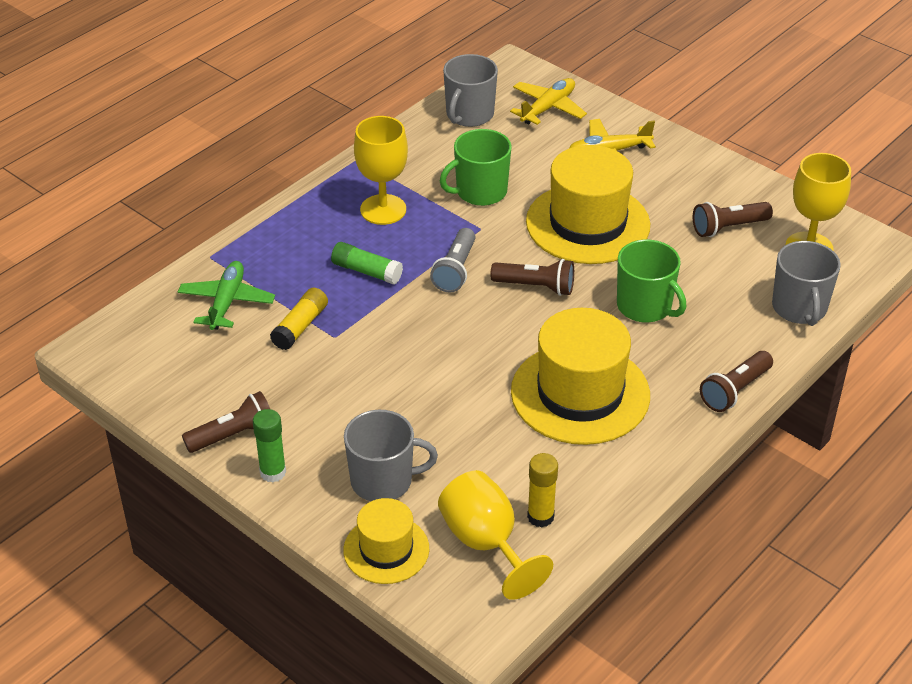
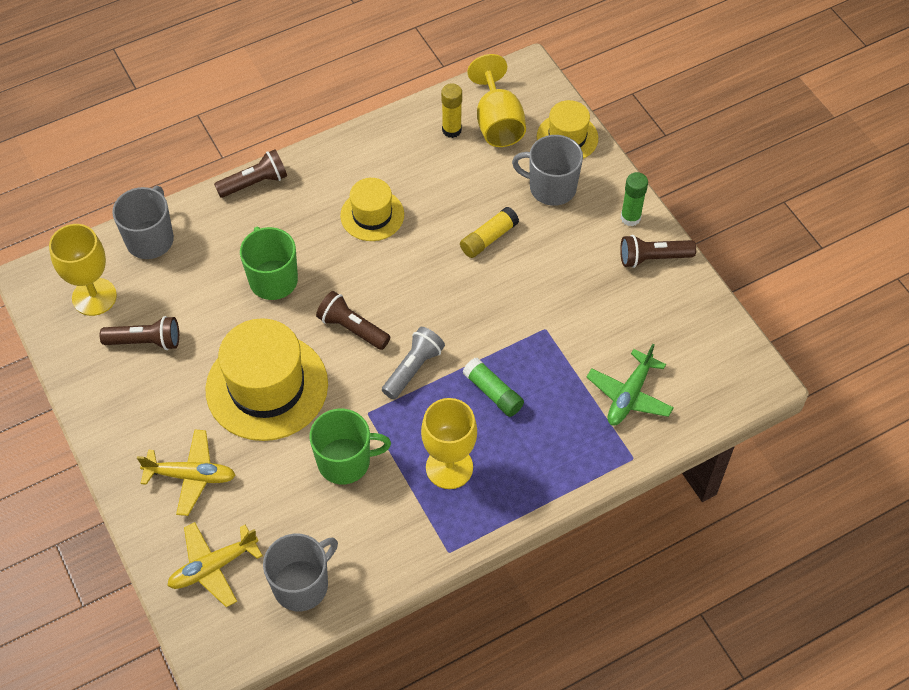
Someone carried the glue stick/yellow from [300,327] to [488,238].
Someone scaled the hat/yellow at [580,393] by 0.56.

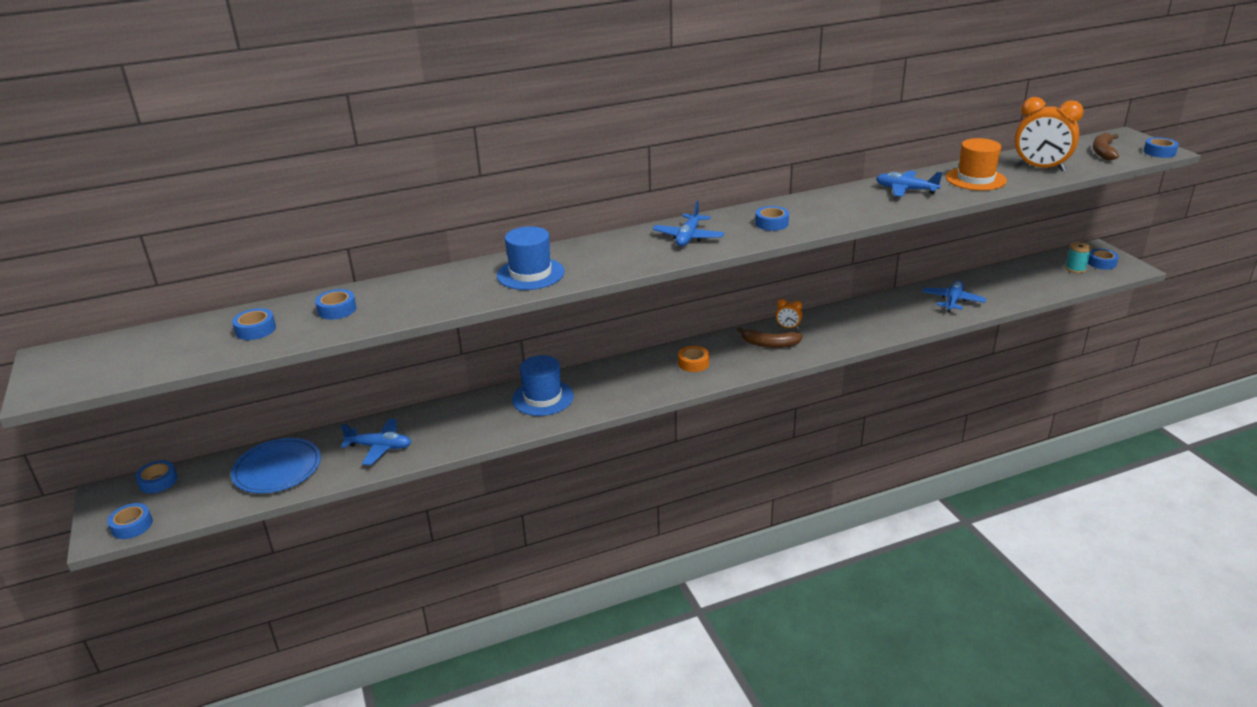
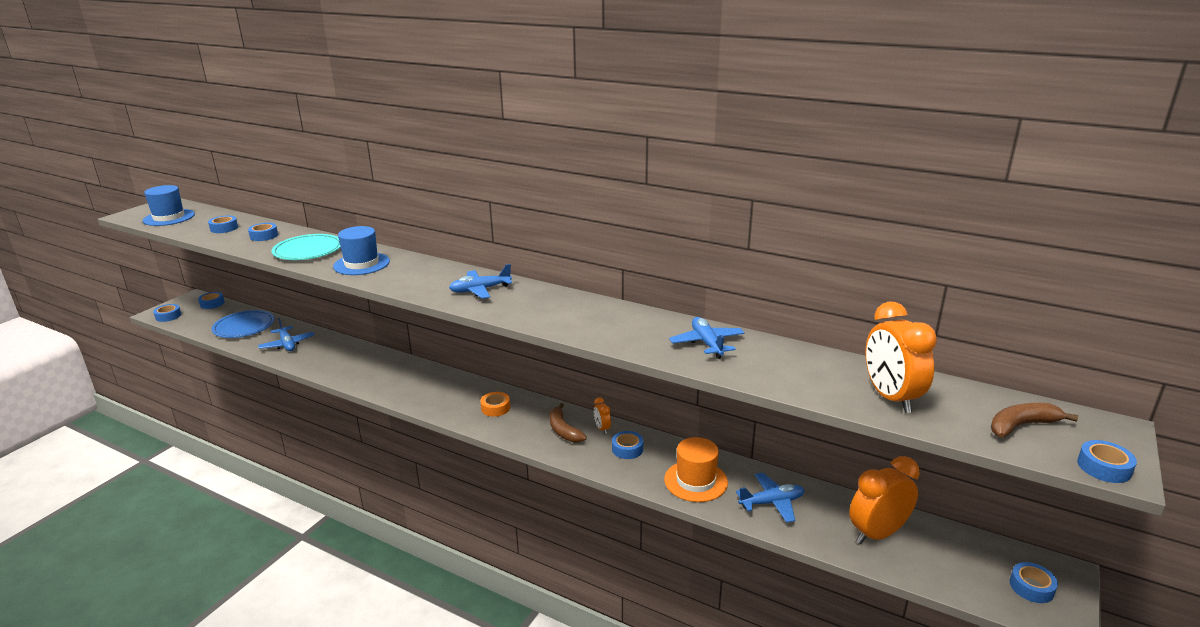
Someone took away the spool/turquoise at [1075,269].
Someone put down the plate/turquoise at [308,250].
Someone put down the clock/orange at [877,534].
Someone carried the hat/blue from [543,398] to [169,217].
Someone carried the tape/blue from [771,223] to [627,449].
Someone carried the hat/orange from [975,179] to [695,481].

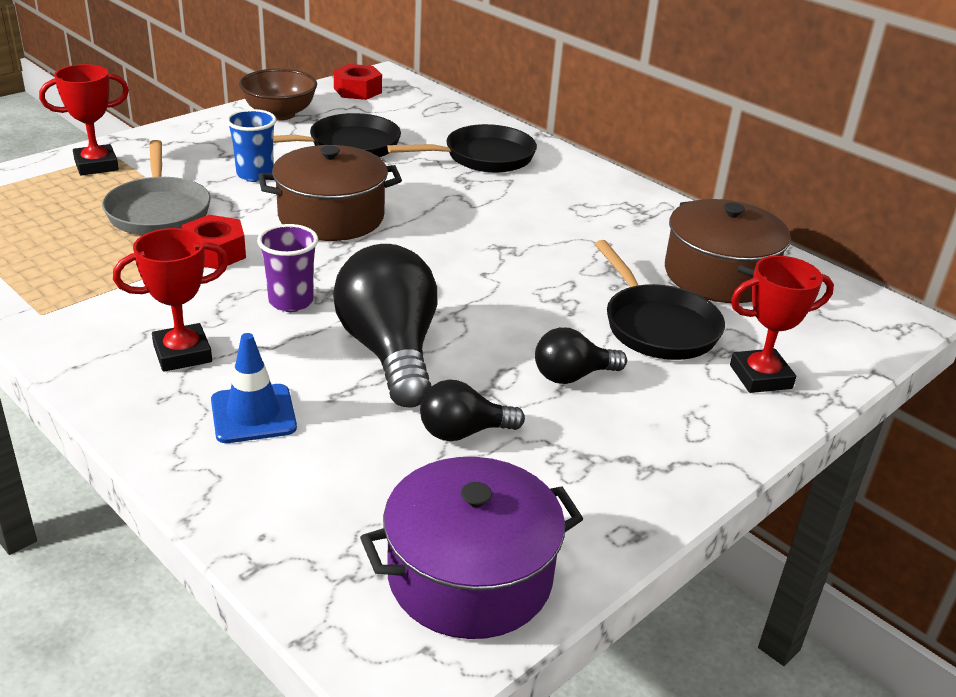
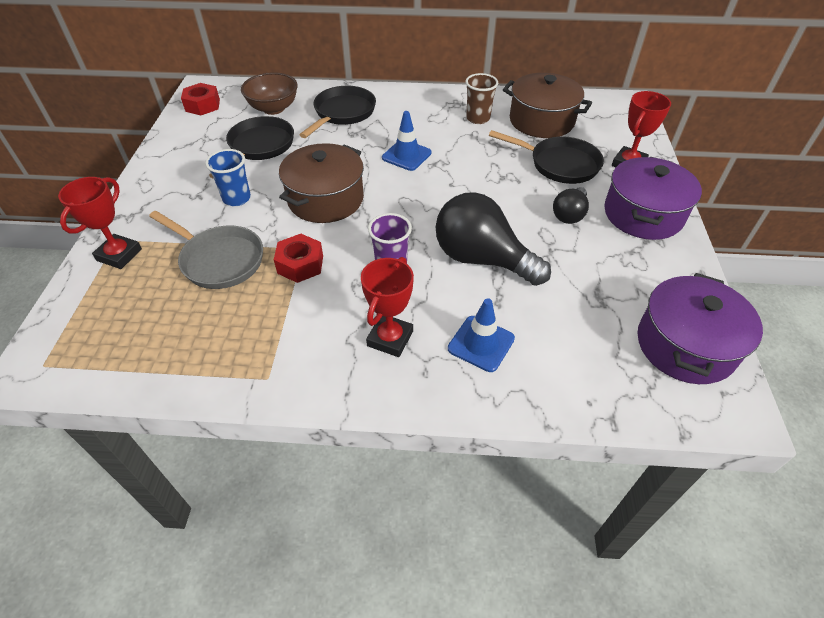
Someone took away the light bulb/black at [463,432].
Someone put down the traffic cone/blue at [406,155].
Someone put down the cup/brown at [478,118].
Someone put down the pot/purple at [643,214].
Someone carried the bowl/brown from [280,114] to [273,108].

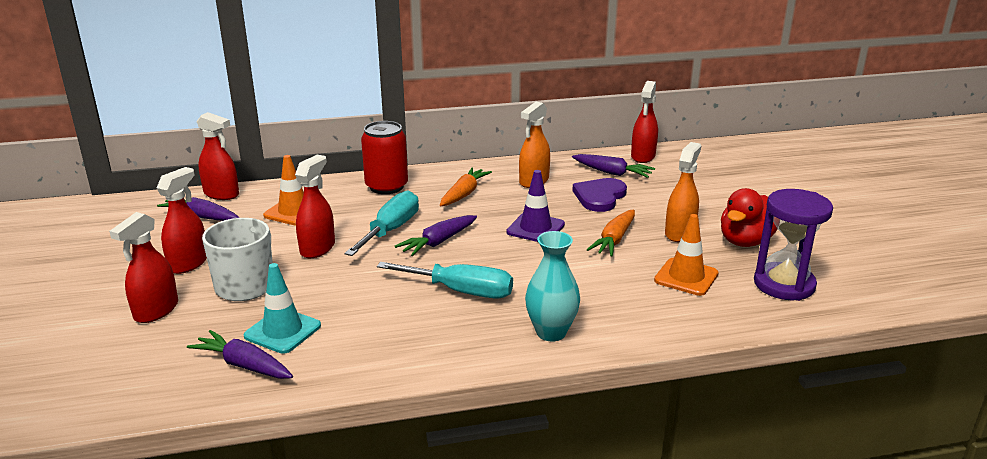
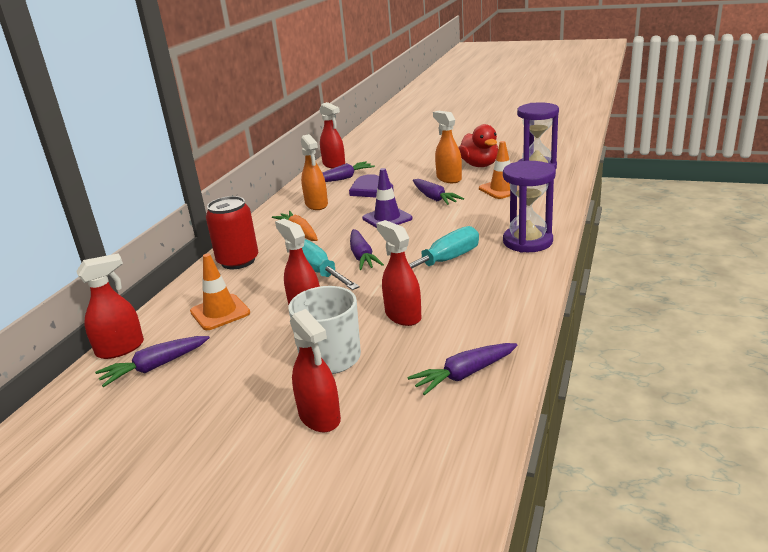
Someone took away the traffic cone/turquoise at [282,331].
Someone carried the spray bottle/red from [189,263] to [403,315].
Someone swapped the vase/turquoise at [551,332] for the hourglass/purple at [527,241].
Someone repainted the carrot/orange at [614,240], which became the carrot/purple at [434,198].

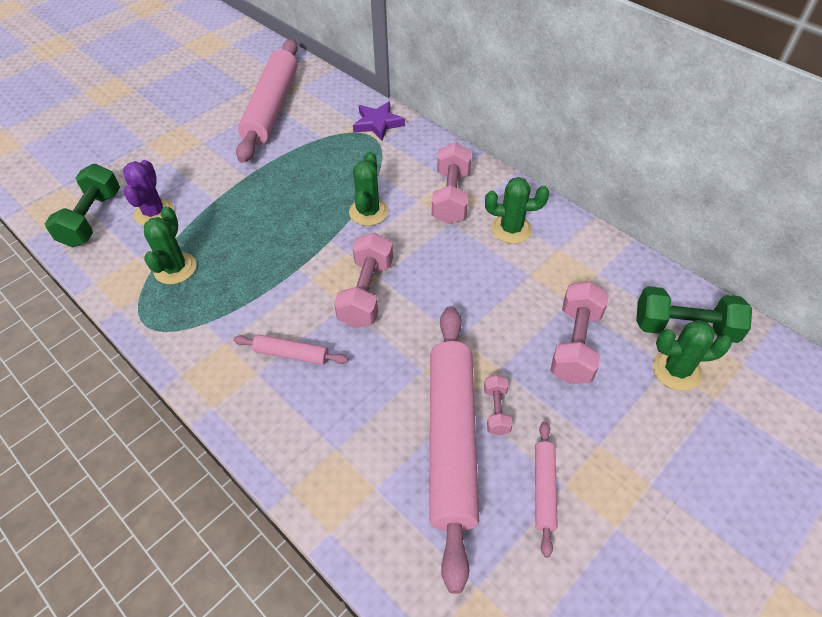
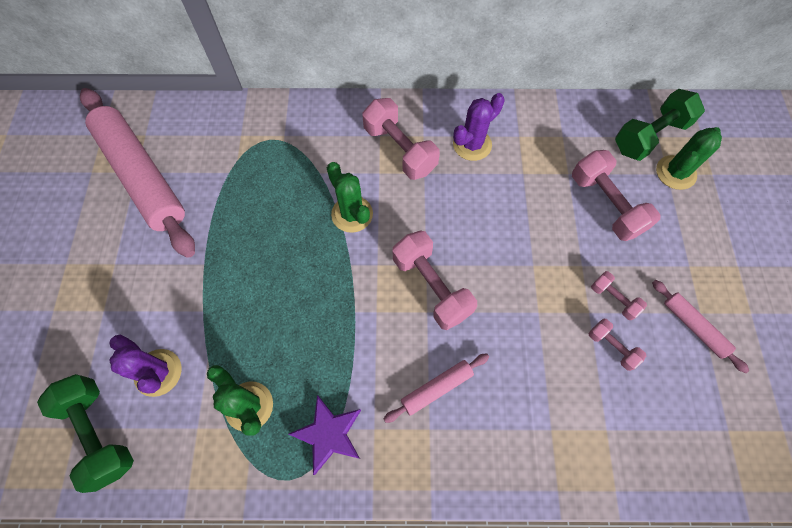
Someone carried the star/purple from [378,124] to [329,434].
Someone swapped the rolling pin/pink at [452,440] for the dumbbell/pink at [611,347].
Someone repainted the cactus/green at [511,229], which became the cactus/purple at [472,144].

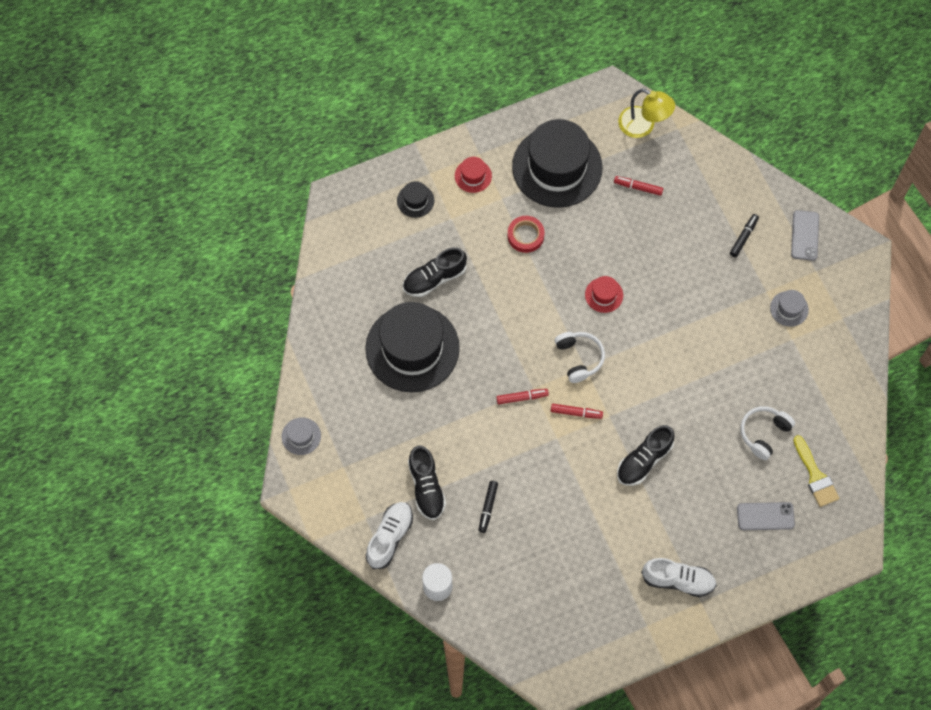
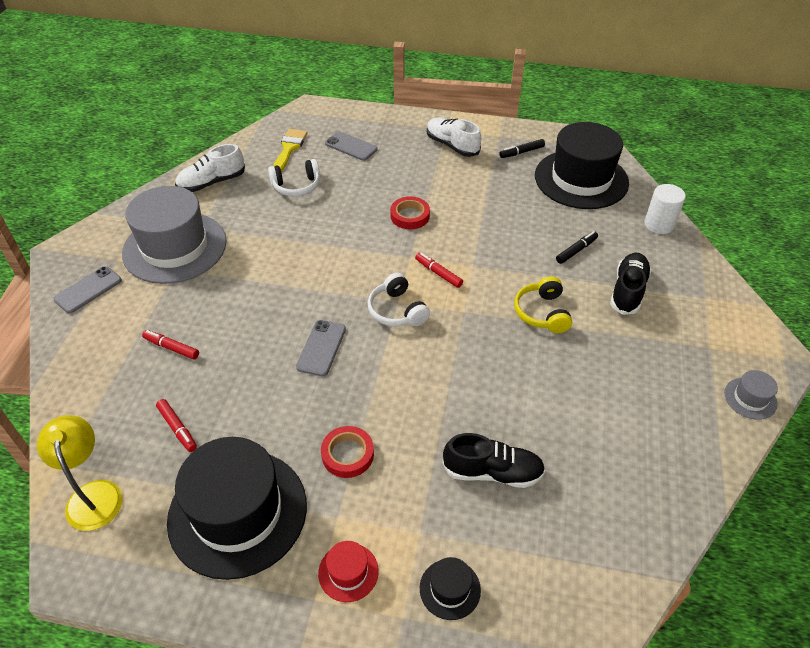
Someone put down the headphones/yellow at [542,313].
Someone carried the hat/black from [412,348] to [581,179].
Someone carried the shoe/white from [390,537] to [212,182].
Someone carried the marker/red from [522,397] to [171,348].
Someone carried the marker/black from [743,237] to [521,152].
Someone swapped the hat/red at [604,295] for the phone/grey at [321,348].
Someone swapped the shoe/black at [644,460] for the tape/red at [410,216].
Someone rotated the headphones/white at [579,358] by 45 degrees counterclockwise.
Someone scaled the hat/grey at [789,308] by 2.42.

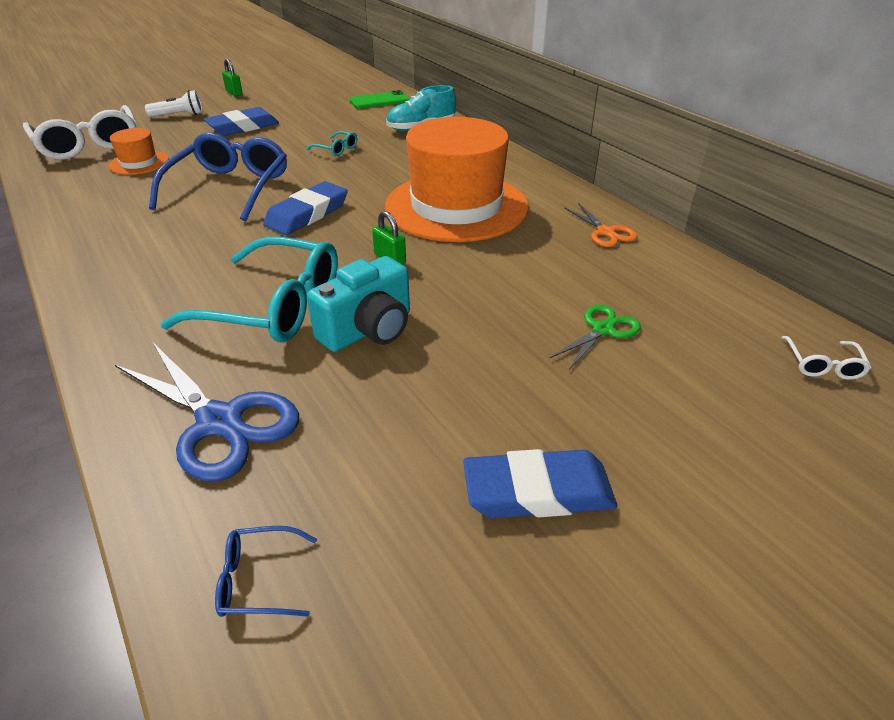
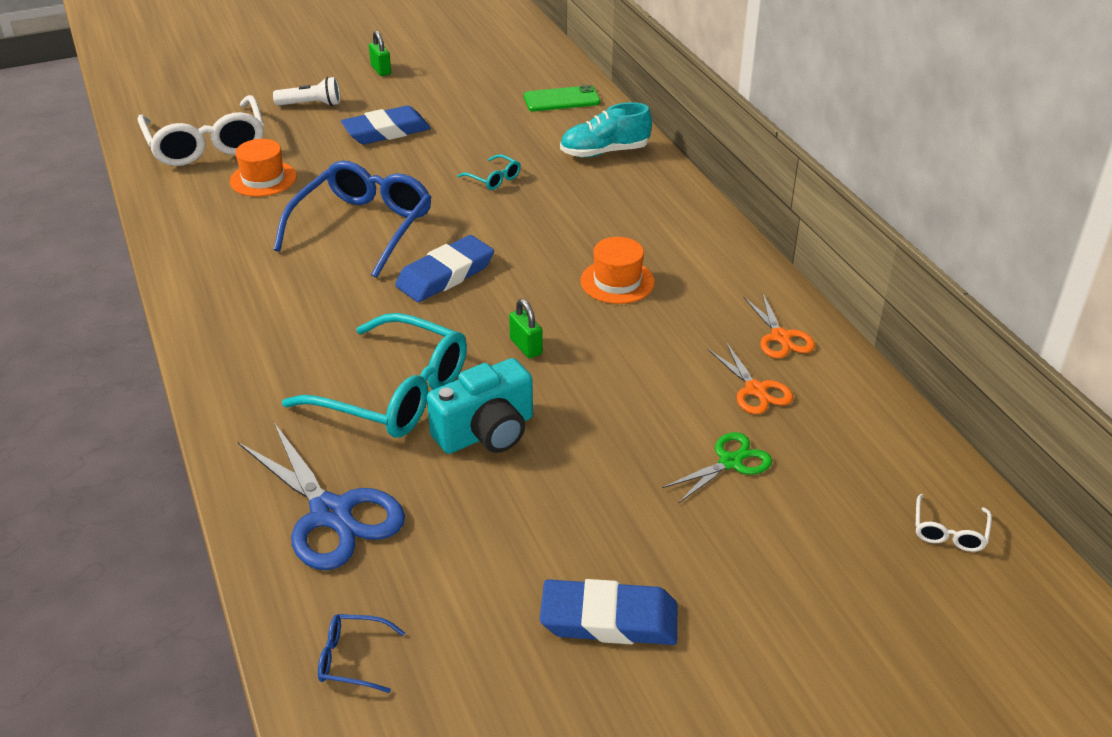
Someone put down the scissors/orange at [755,390].
Someone scaled the hat/orange at [456,206] by 0.44.

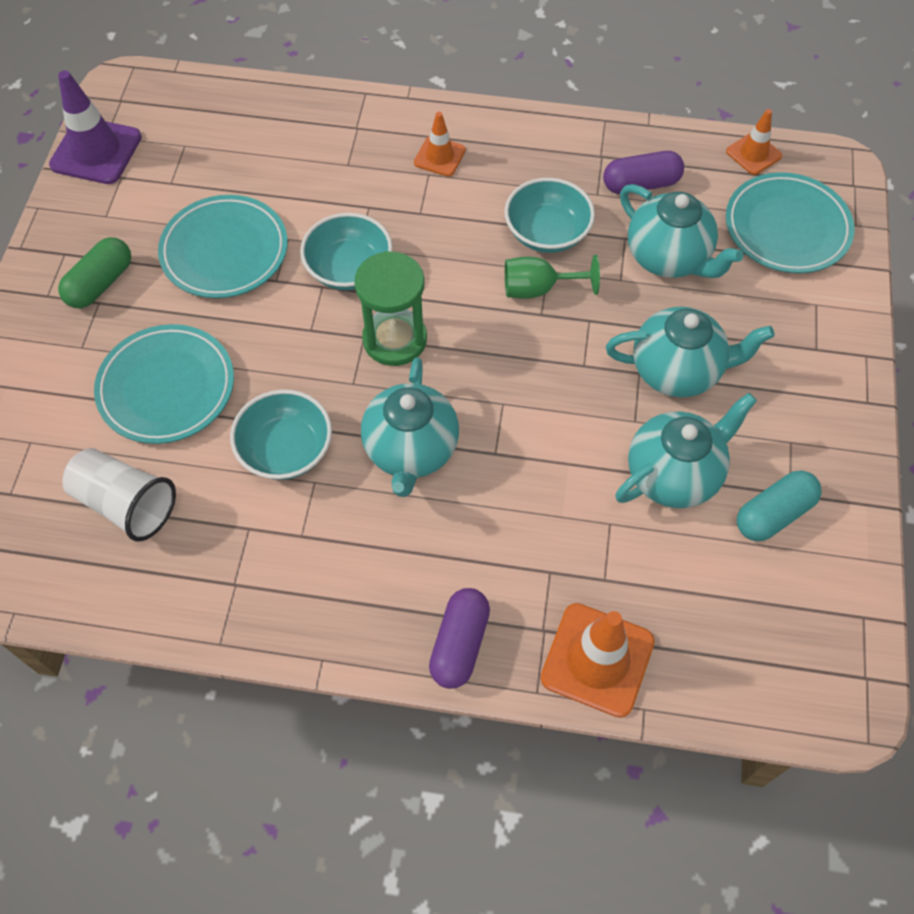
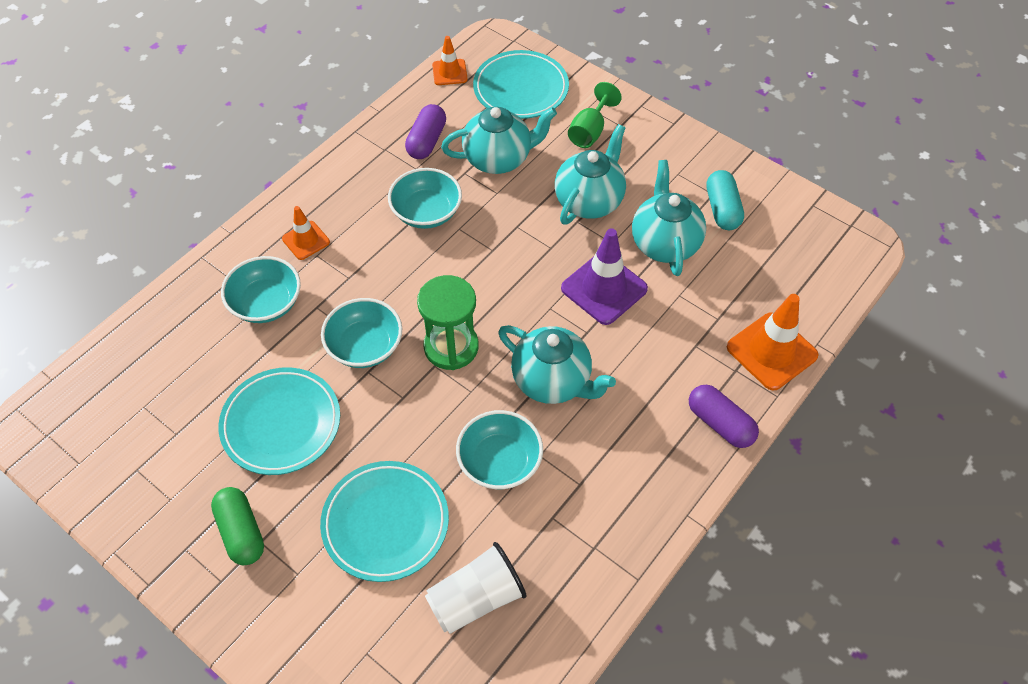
Someone put down the bowl/turquoise at [266,303].
Someone carried the traffic cone/purple from [96,151] to [604,288].
Someone carried the goblet/green from [538,289] to [590,131].

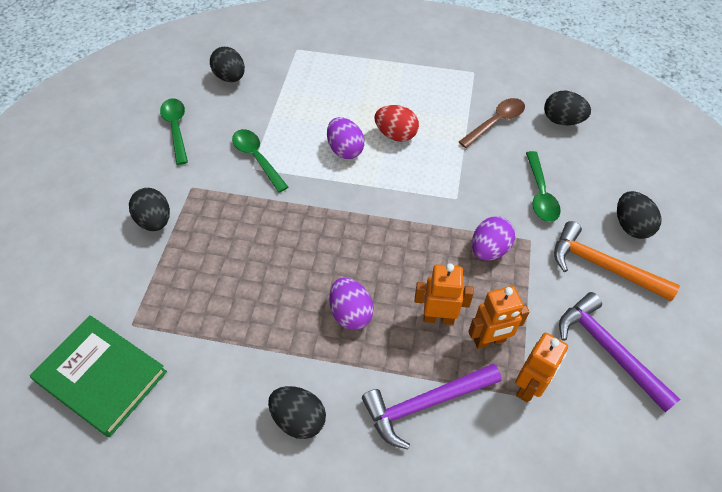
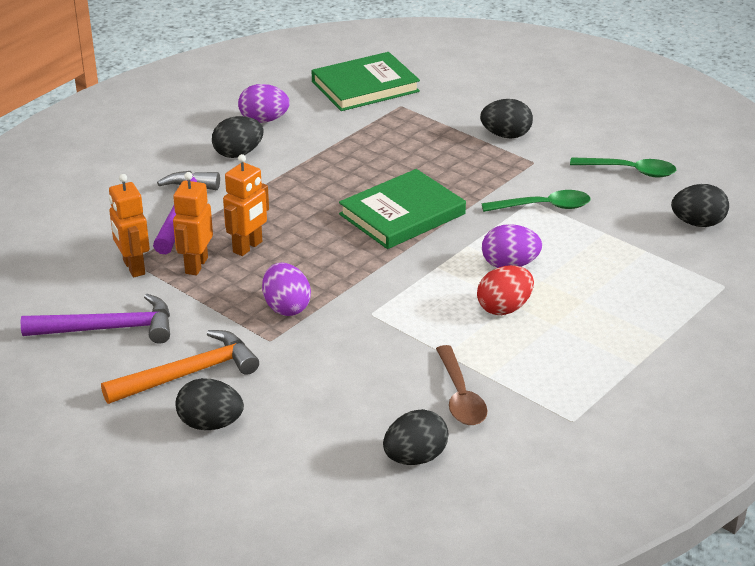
Someone took away the spoon/green at [540,194].
Someone put down the book/green at [402,214].
Someone carried the egg/purple from [351,313] to [264,120].

